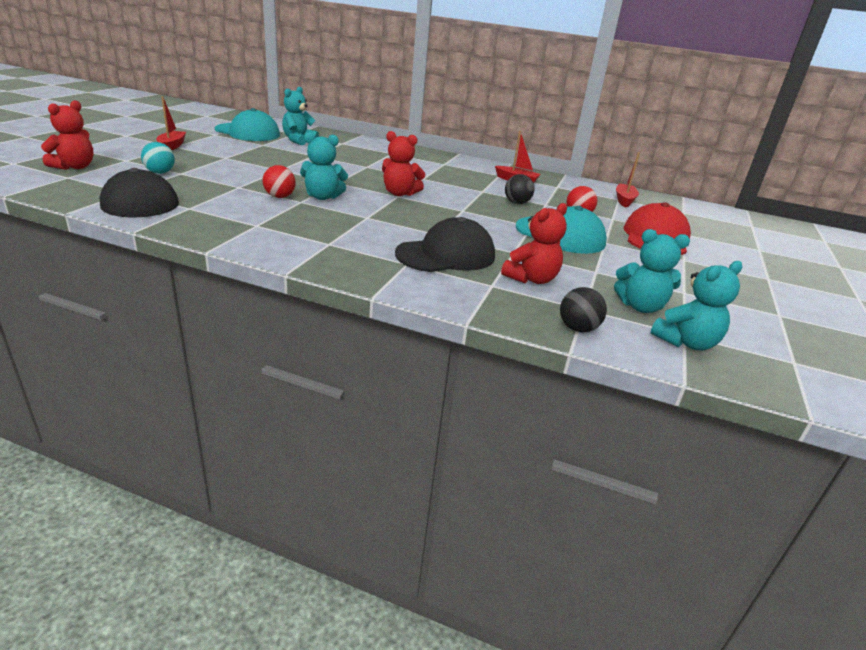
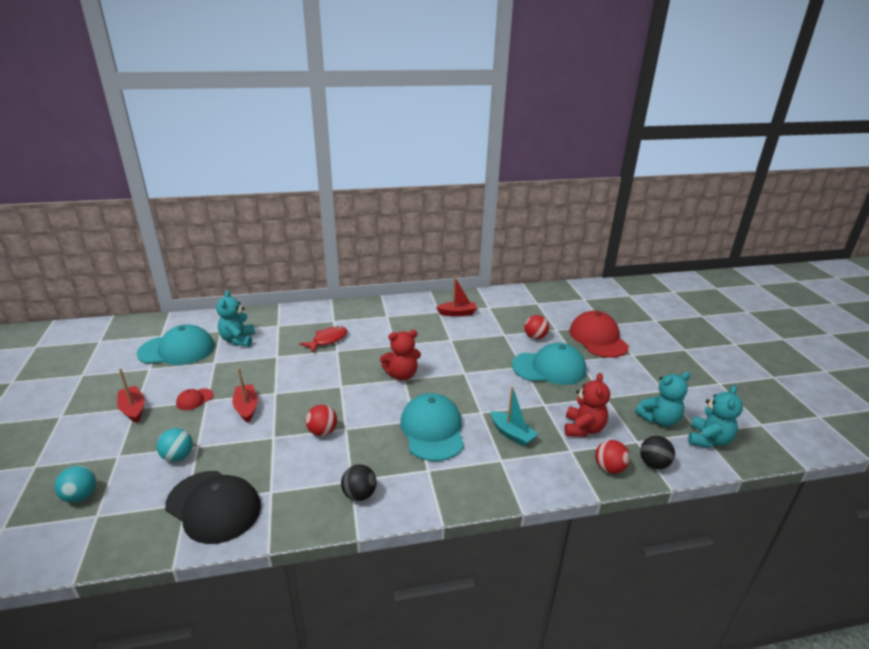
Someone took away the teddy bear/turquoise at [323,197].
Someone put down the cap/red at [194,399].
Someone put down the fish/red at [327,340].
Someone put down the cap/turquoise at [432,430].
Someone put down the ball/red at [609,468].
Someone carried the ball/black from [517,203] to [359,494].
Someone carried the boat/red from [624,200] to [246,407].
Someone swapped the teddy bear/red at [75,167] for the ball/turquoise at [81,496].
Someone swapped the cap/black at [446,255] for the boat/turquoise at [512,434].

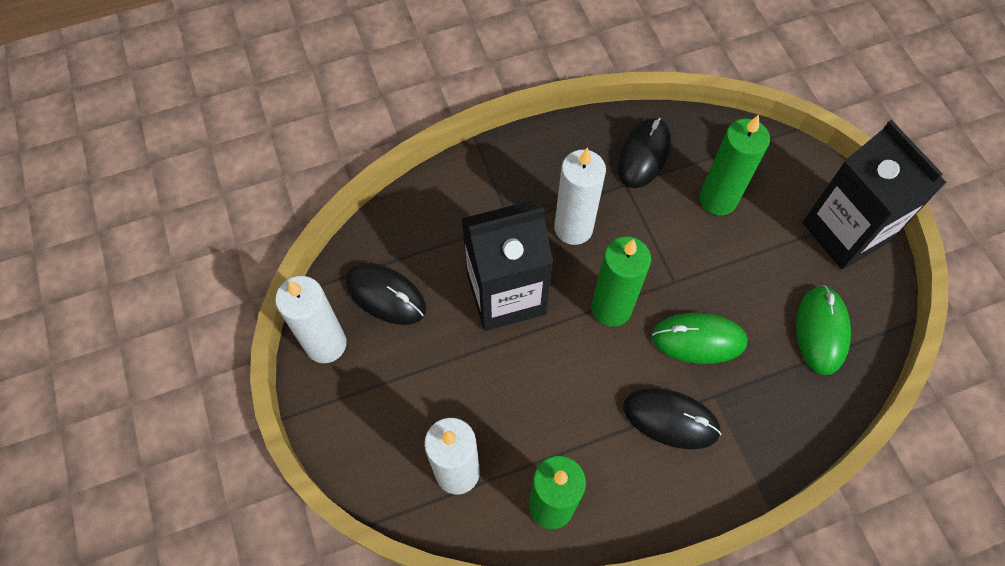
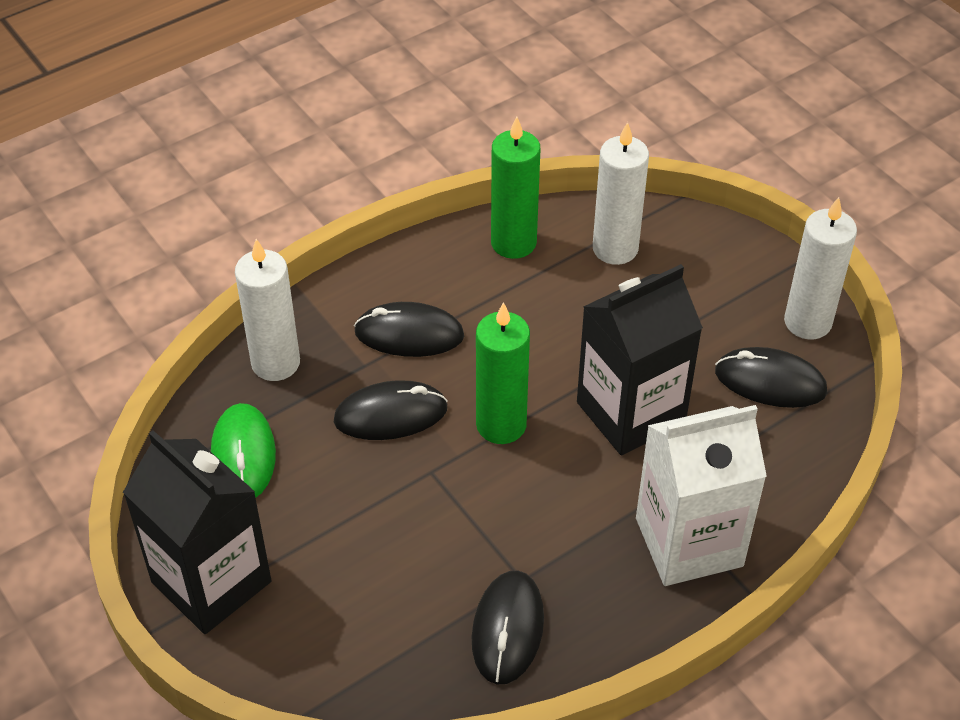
Someone took away the candle/green at [718,199].
Someone put down the carton/white at [689,542].
Someone carried the candle/white from [573,228] to [275,363].
Someone repainted the mouse/green at [698,339], which became the mouse/black at [391,414].

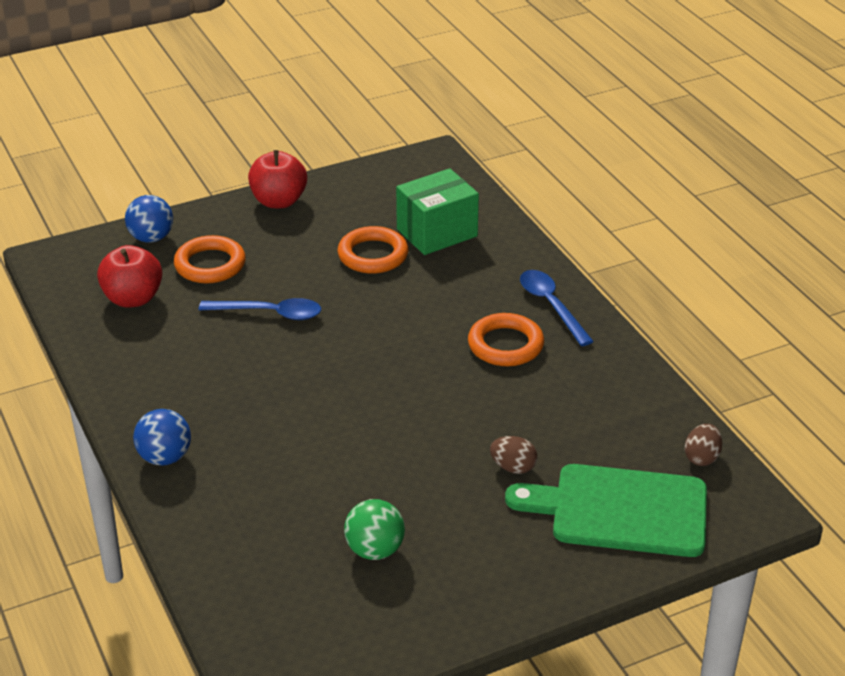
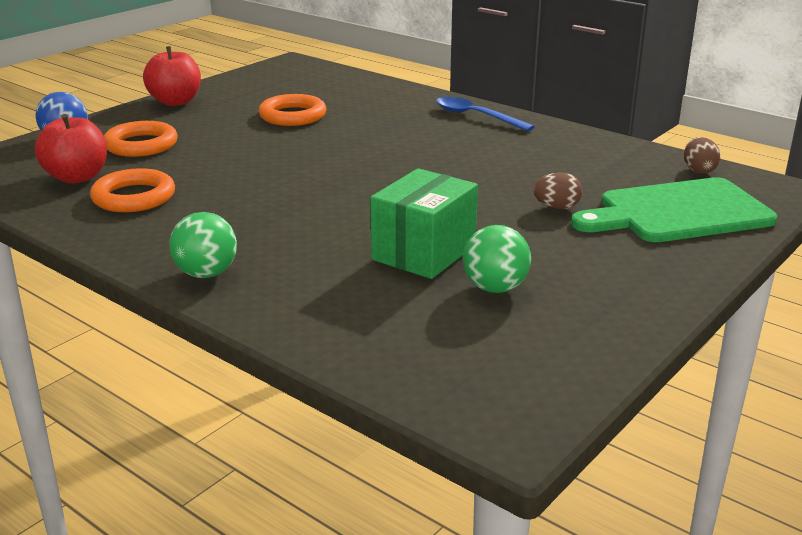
Someone took away the spoon/blue at [269,313].
Someone carried the box/green from [437,233] to [424,253].
Someone carried the ring/orange from [505,345] to [134,197].
Someone repainted the ball/blue at [165,457], which became the ball/green at [206,274].

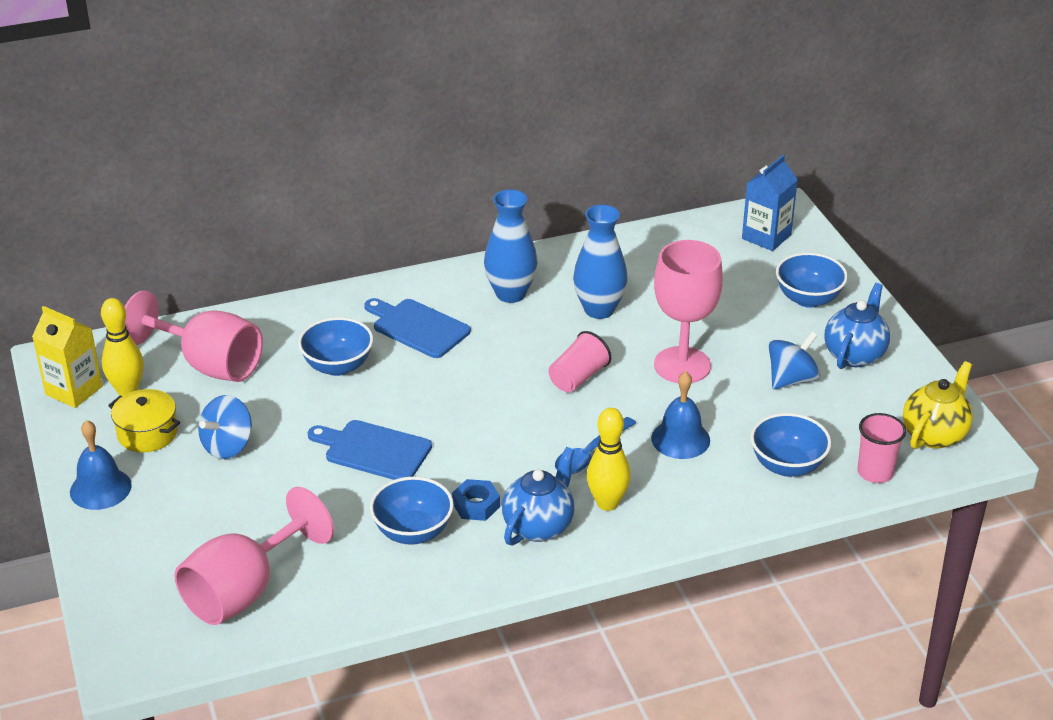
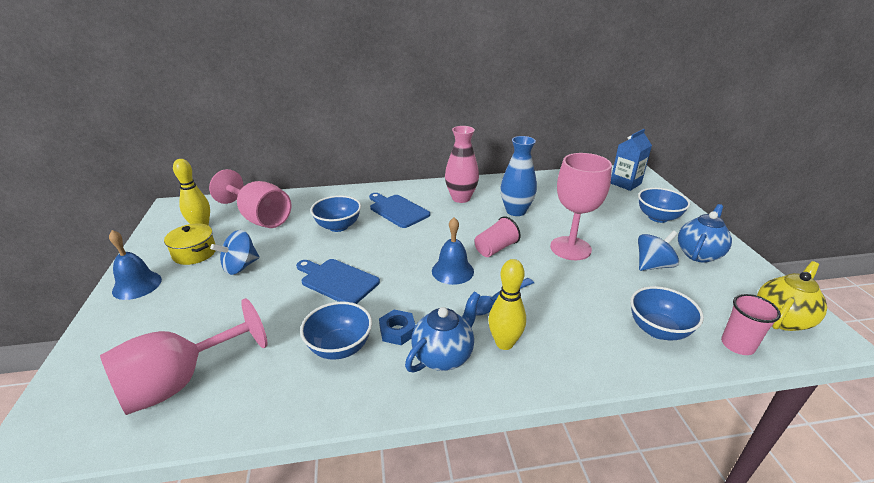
Someone took away the carton/yellow at [74,390].
Someone carried the bell/blue from [680,439] to [452,271].
Someone repainted the vase/blue at [510,294], which became the vase/pink at [461,198].

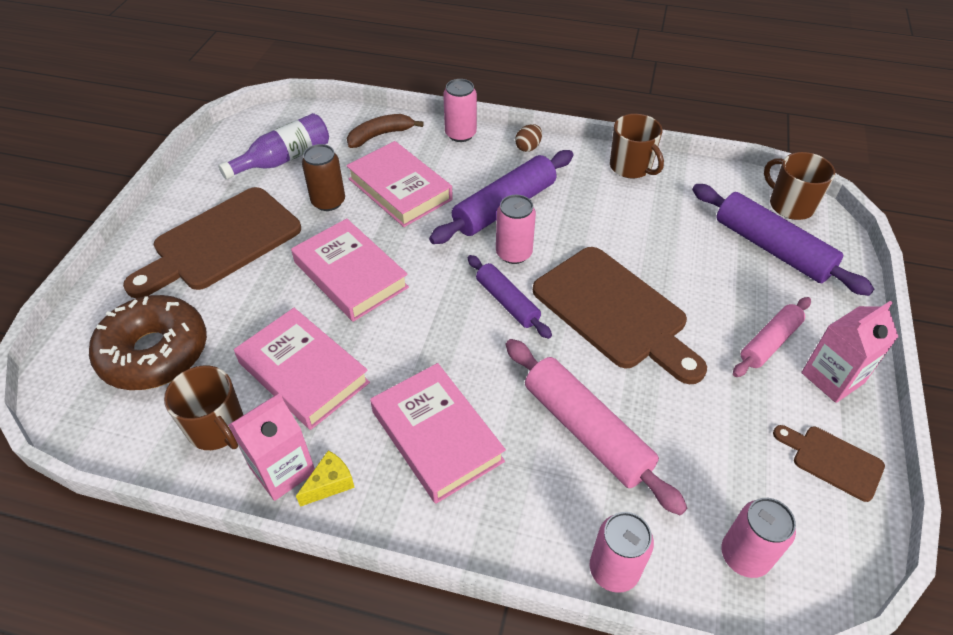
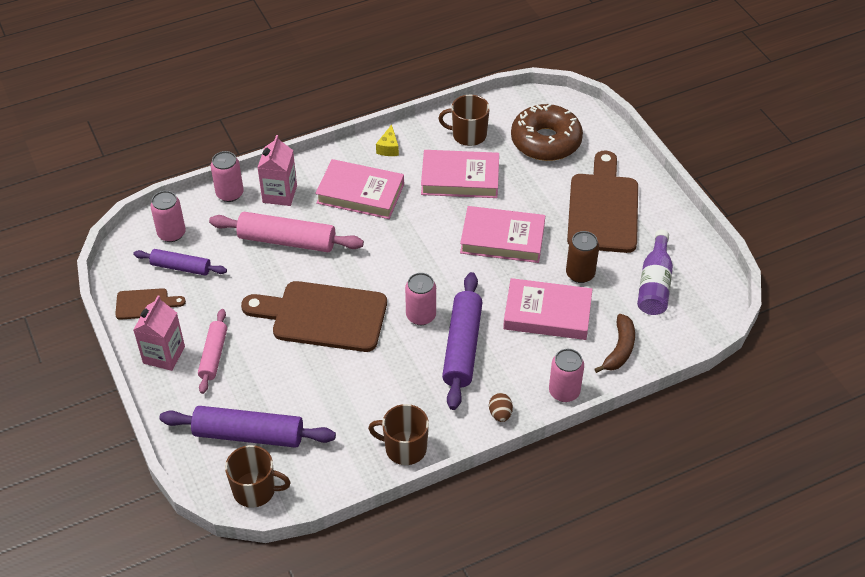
Someone carried the carton/pink from [282,470] to [279,194].
Someone carried the rolling pin/purple from [507,302] to [181,267].

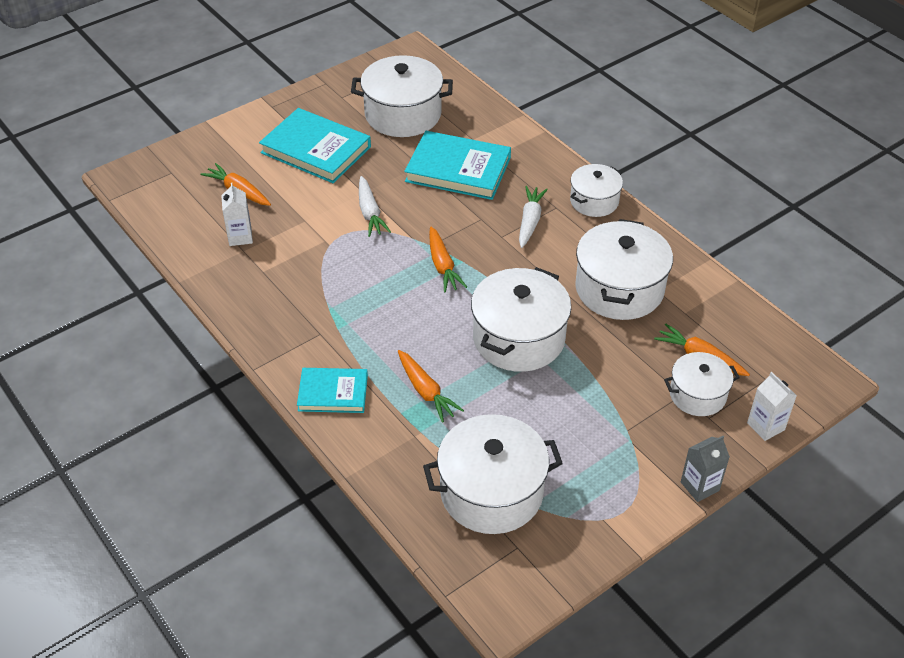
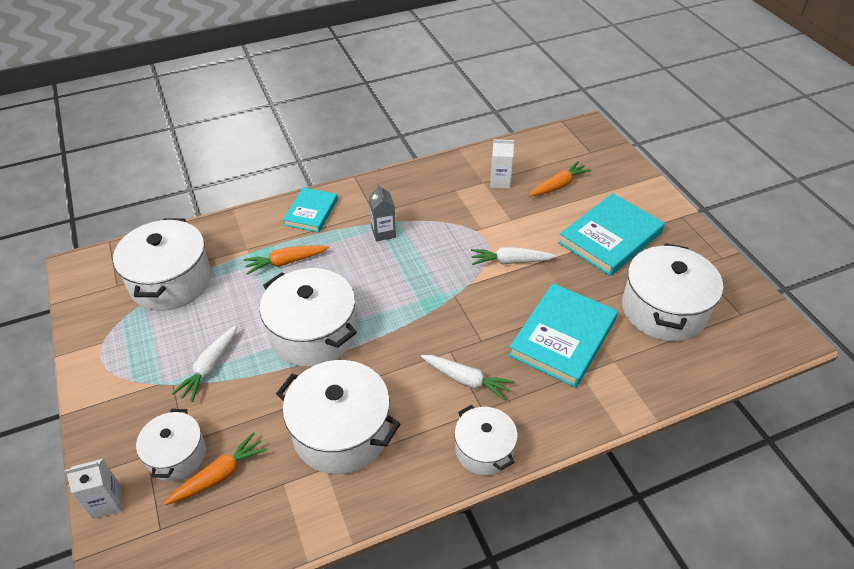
Someone took away the carrot/orange at [443,266].
Someone put down the carrot/white at [209,368].
Someone carried the carton/grey from [699,486] to [383,232].

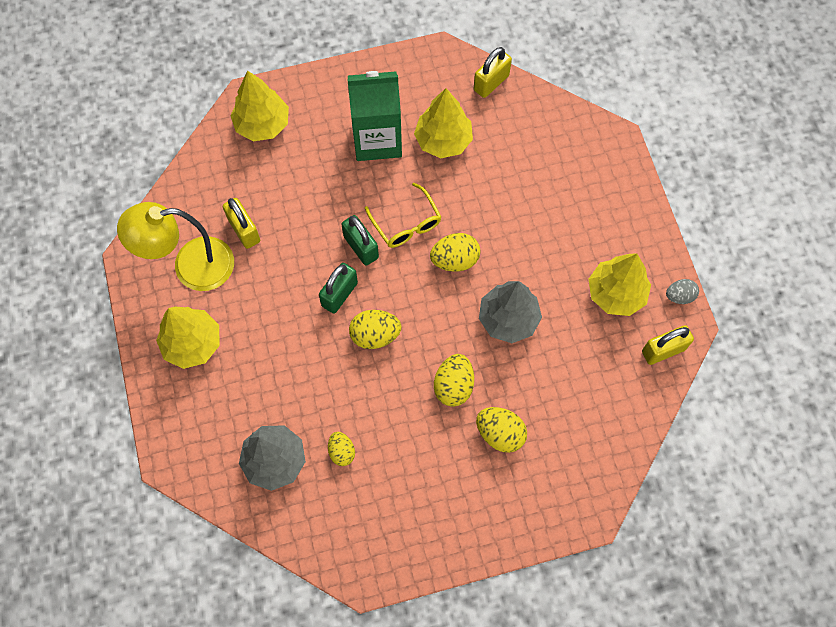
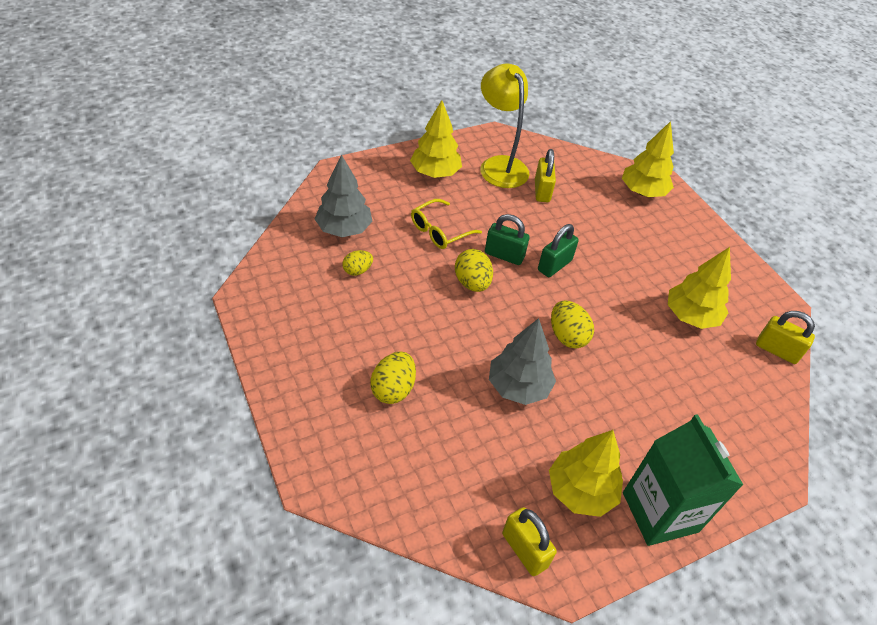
Someone took away the egg/yellow at [453,386].
Someone took away the egg/grey at [679,296].
Someone carried the carton/green from [377,139] to [660,512].
Someone carried the glasses/yellow from [406,223] to [439,231].
Someone rotated the padlock/yellow at [244,230] by 45 degrees counterclockwise.

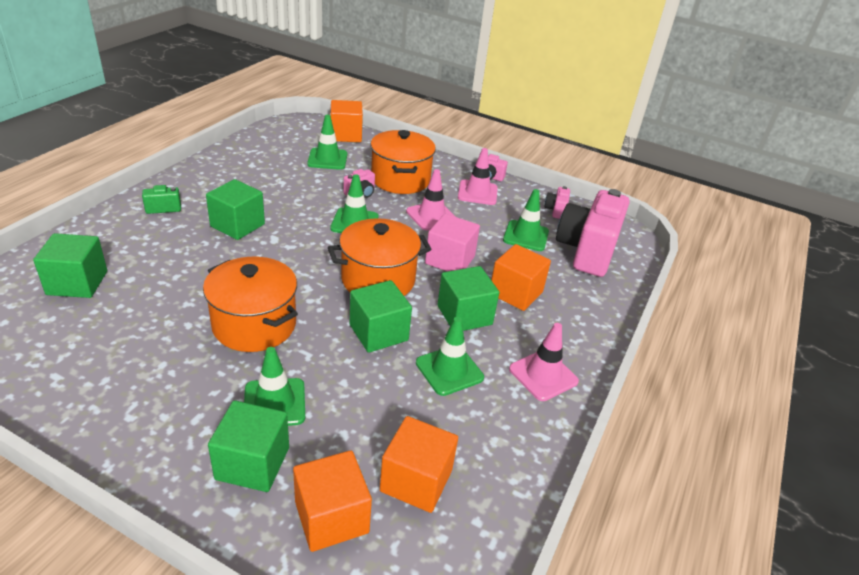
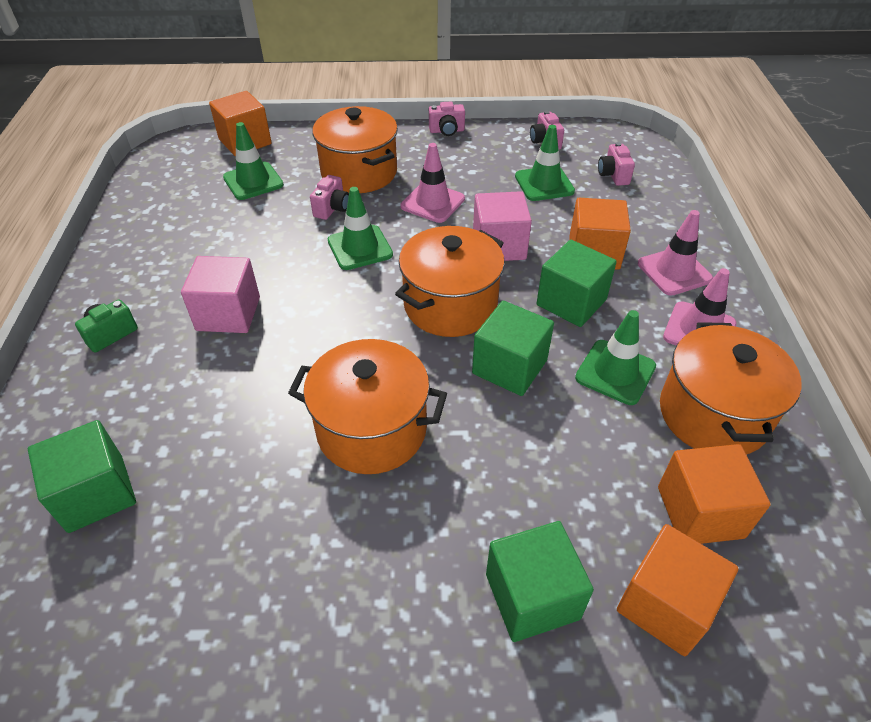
Someone took away the traffic cone/green at [274,403].
Someone put down the pot/orange at [713,414].
Someone carried the traffic cone/pink from [477,193] to [674,271].
Someone repainted the cube/green at [237,225], which became the cube/pink at [228,314].
Someone scaled the camera/pink at [587,251] by 0.41.

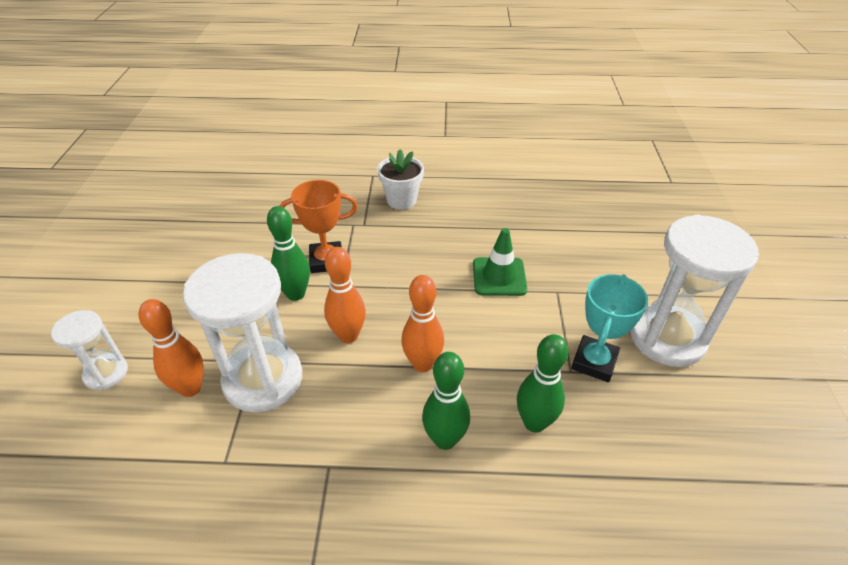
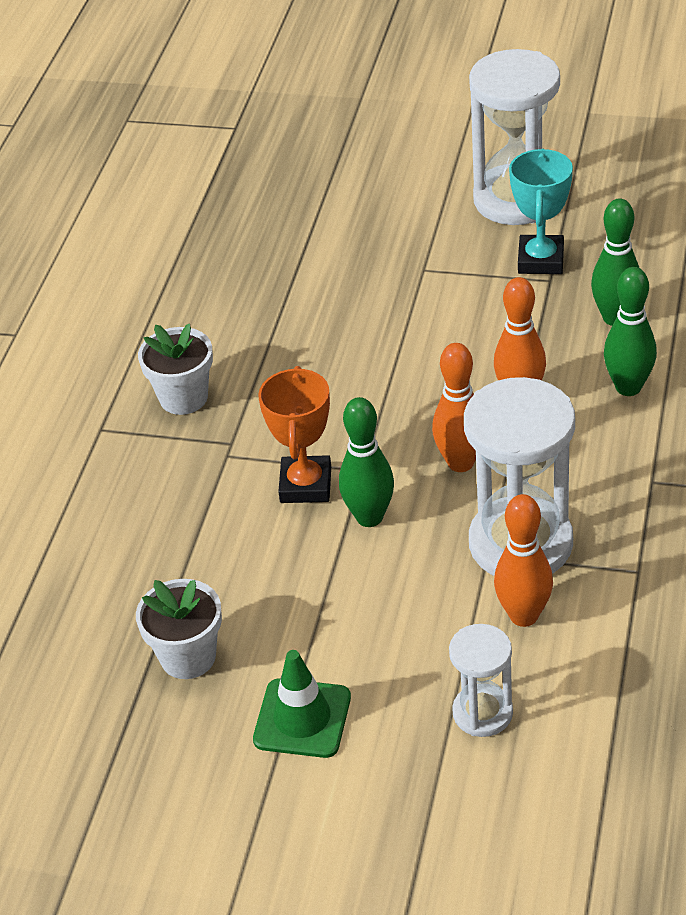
Someone put down the flower pot/white at [188,657].
Someone carried the traffic cone/green from [499,277] to [302,718].
Someone rotated the trophy/turquoise at [594,362] by 60 degrees clockwise.

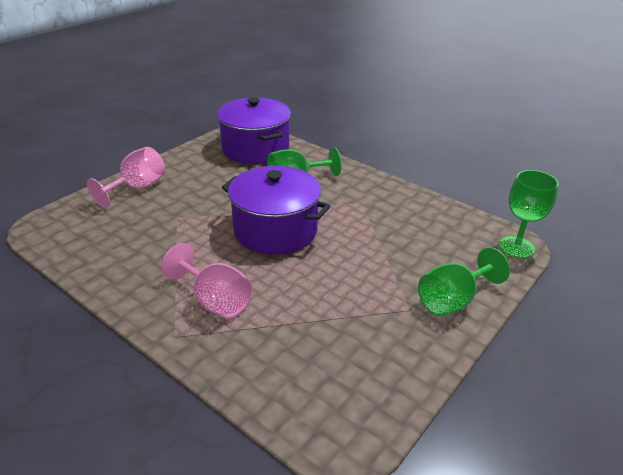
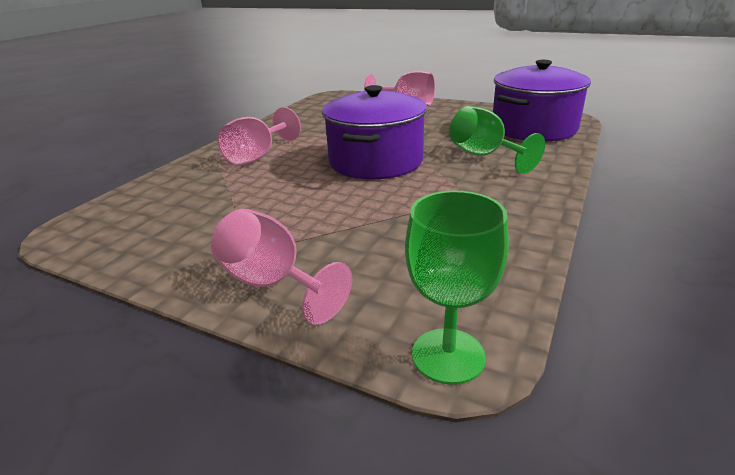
Someone repainted the goblet/green at [452,300], which became the goblet/pink at [273,283].

